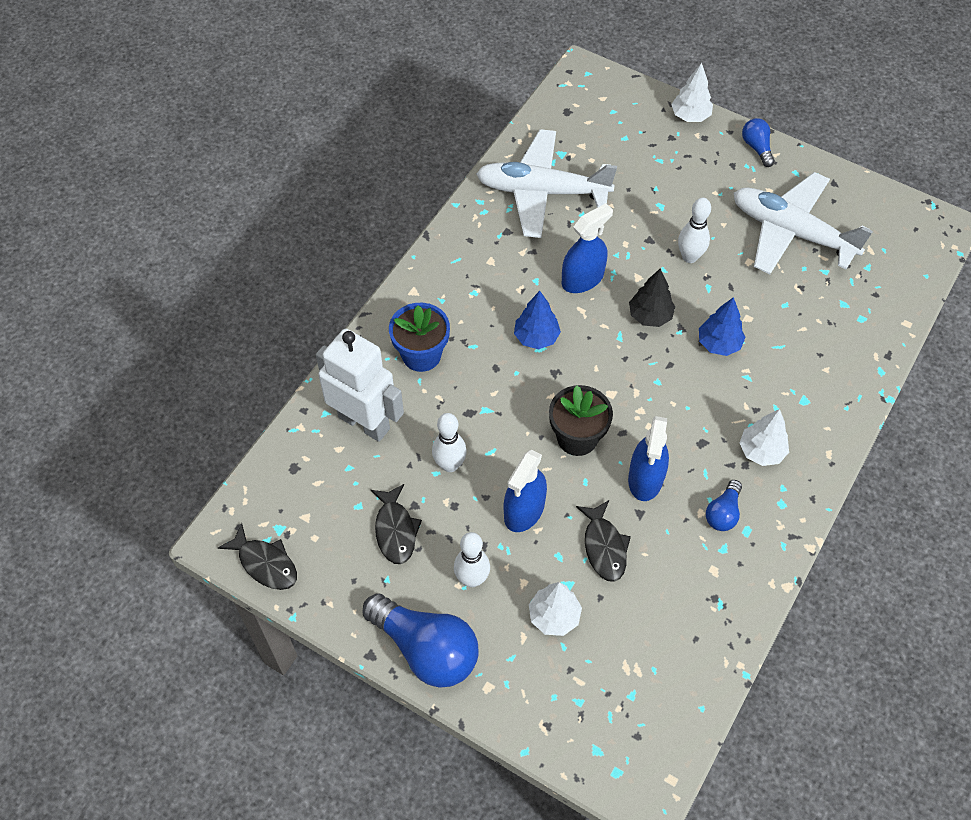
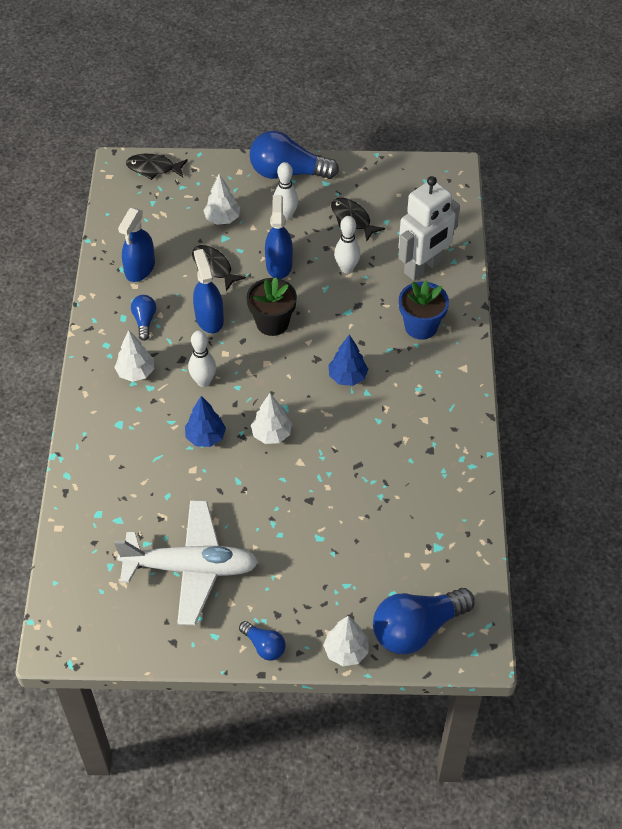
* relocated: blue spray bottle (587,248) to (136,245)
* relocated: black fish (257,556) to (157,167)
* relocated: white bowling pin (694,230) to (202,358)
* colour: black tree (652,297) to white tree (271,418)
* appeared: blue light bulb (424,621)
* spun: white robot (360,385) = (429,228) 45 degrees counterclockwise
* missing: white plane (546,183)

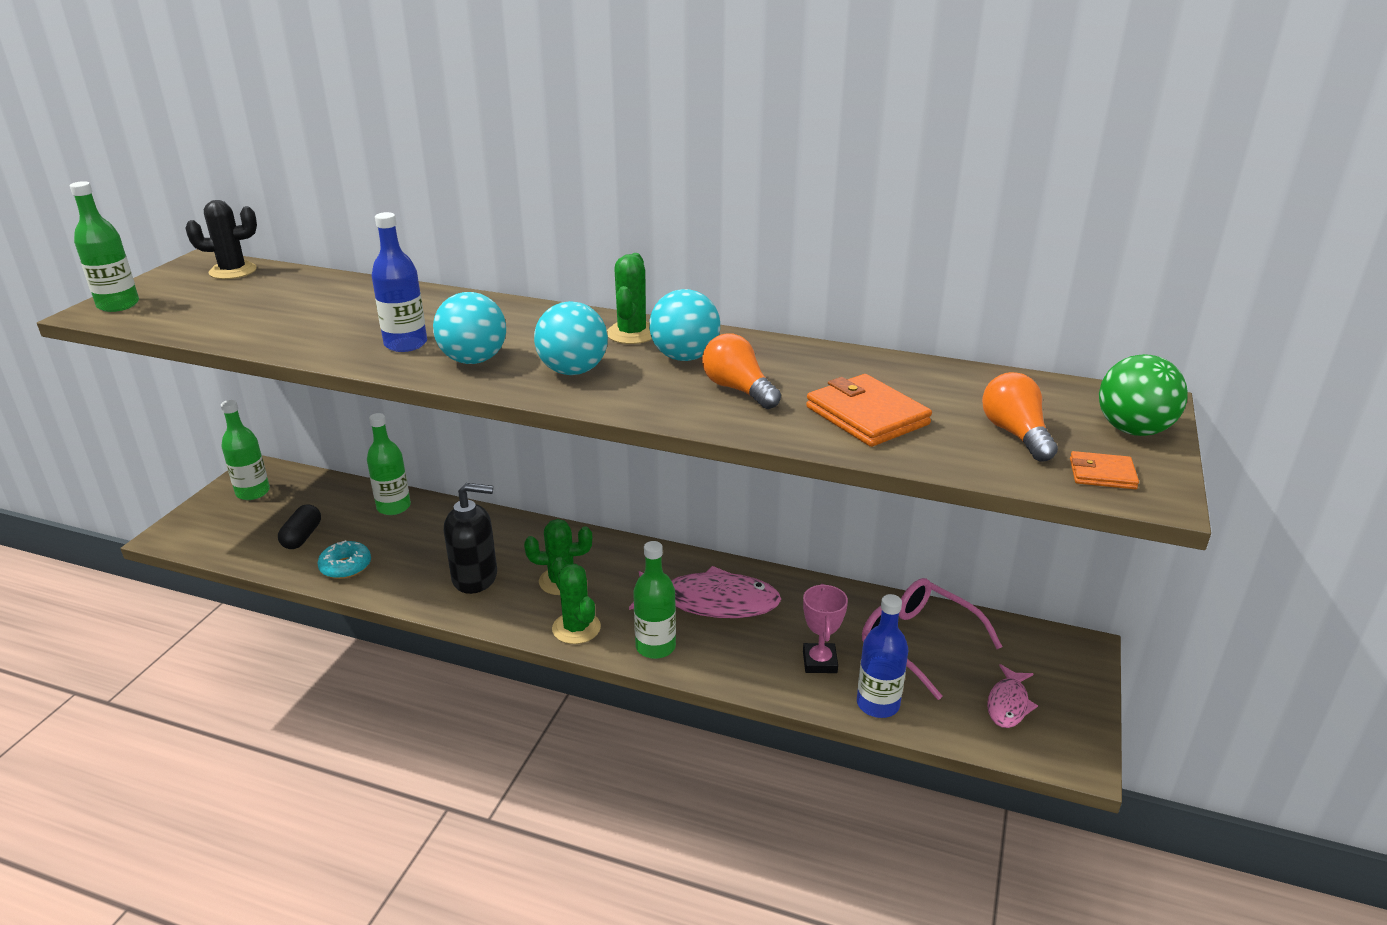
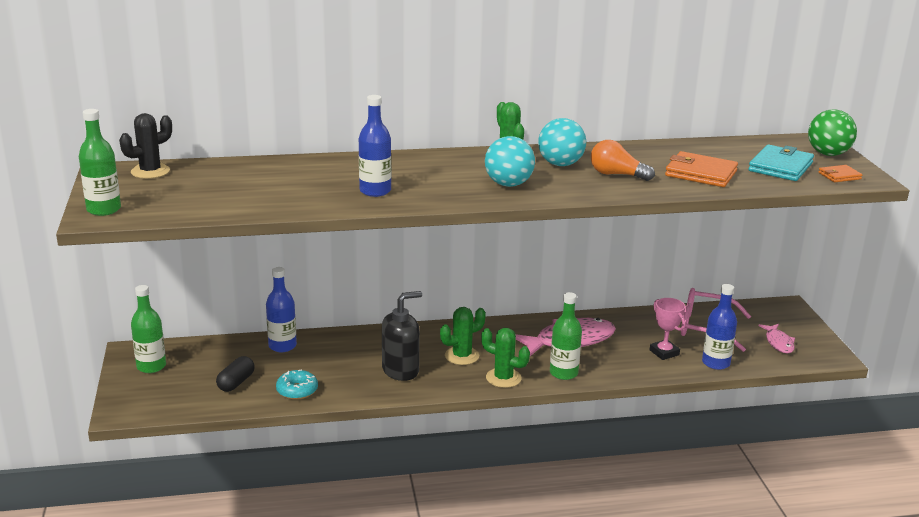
* spun: black capsule (299,526) = (235,374) 45 degrees clockwise
* colour: green bottle (389,464) to blue bottle (281,309)
* exchanged: orange light bulb (1020,417) to turquoise wallet (781,163)
* missing: turquoise ball (469,328)

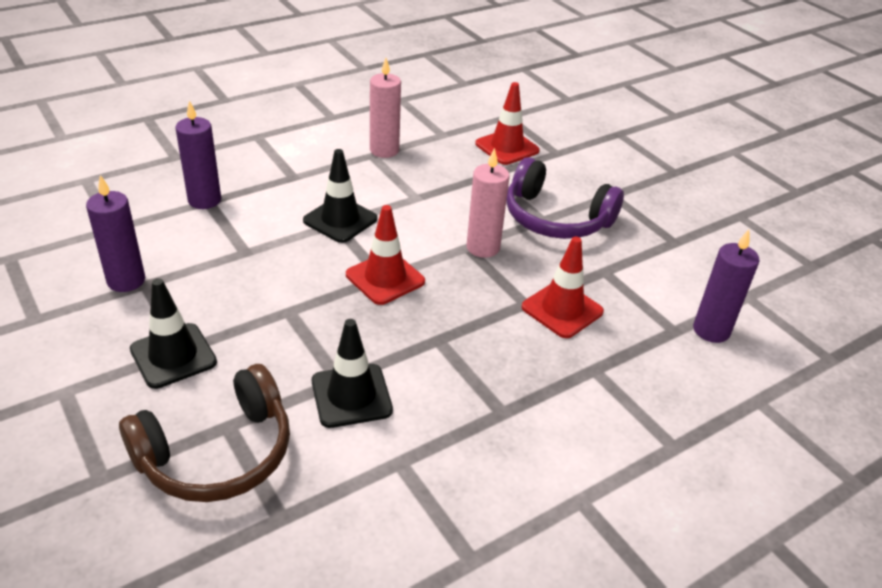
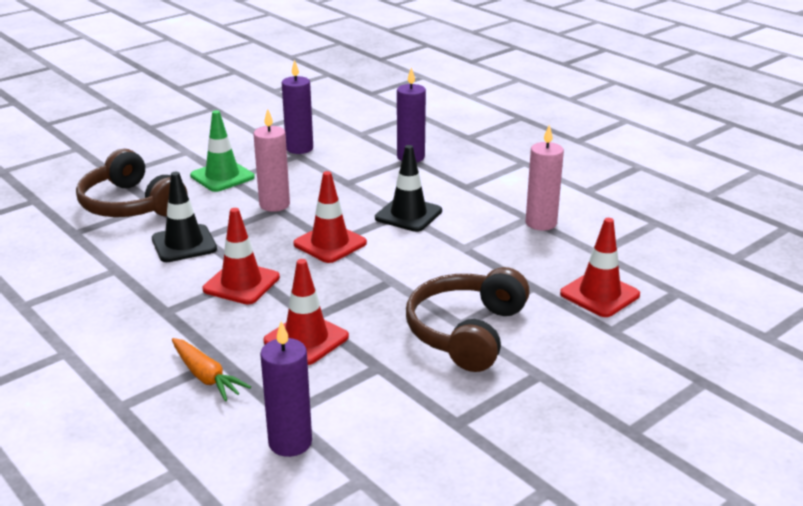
* appeared: orange carrot (211,369)
* colour: black traffic cone (173,333) to green traffic cone (222,151)
* appeared: red traffic cone (241,256)
* relocated: pink candle (488,203) to (271,160)
* colour: purple headphones (565,198) to brown headphones (468,319)

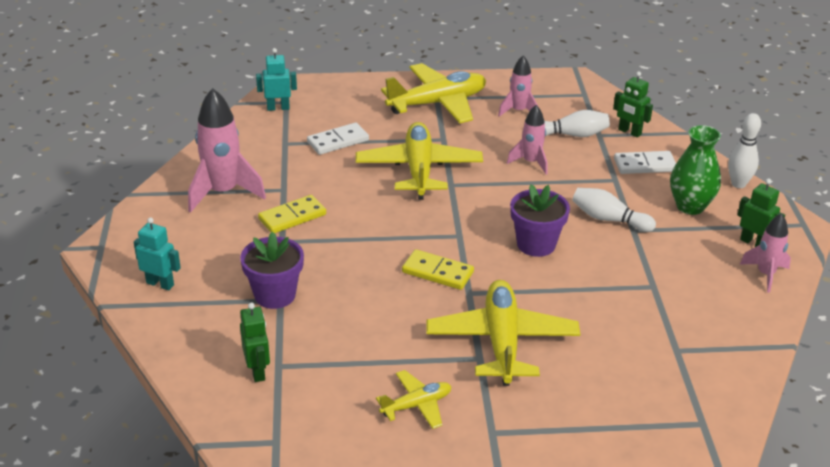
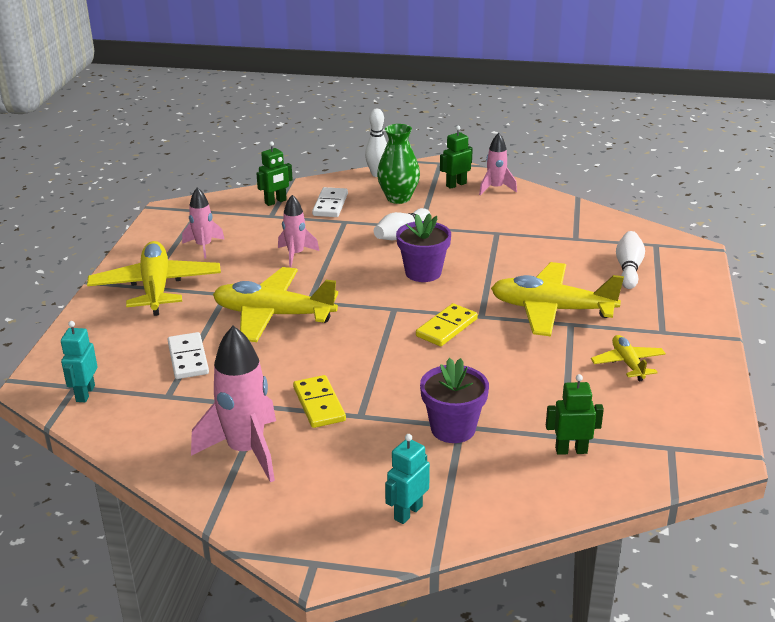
* relocated: white bowling pin (577,123) to (630,260)

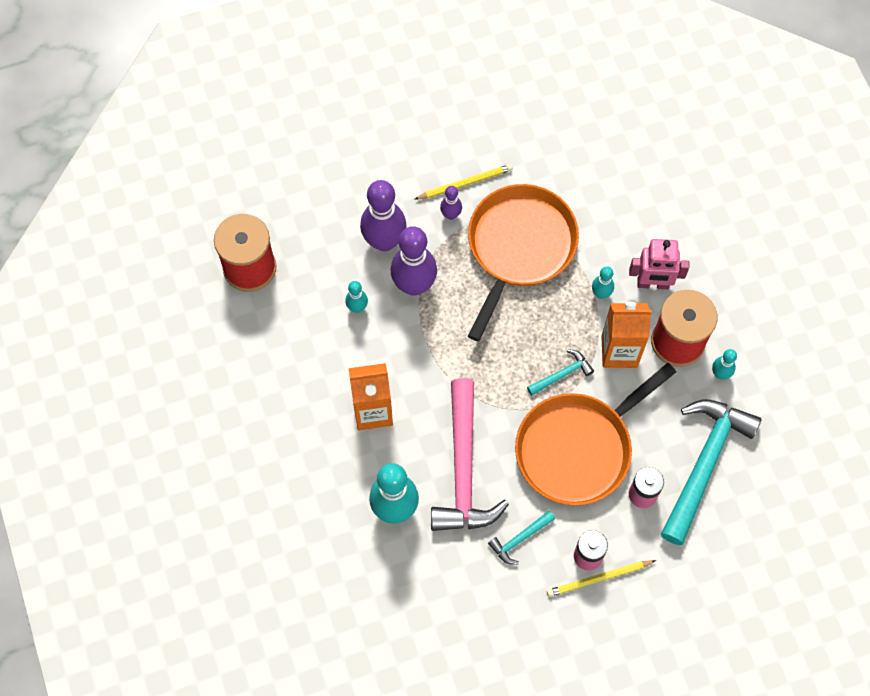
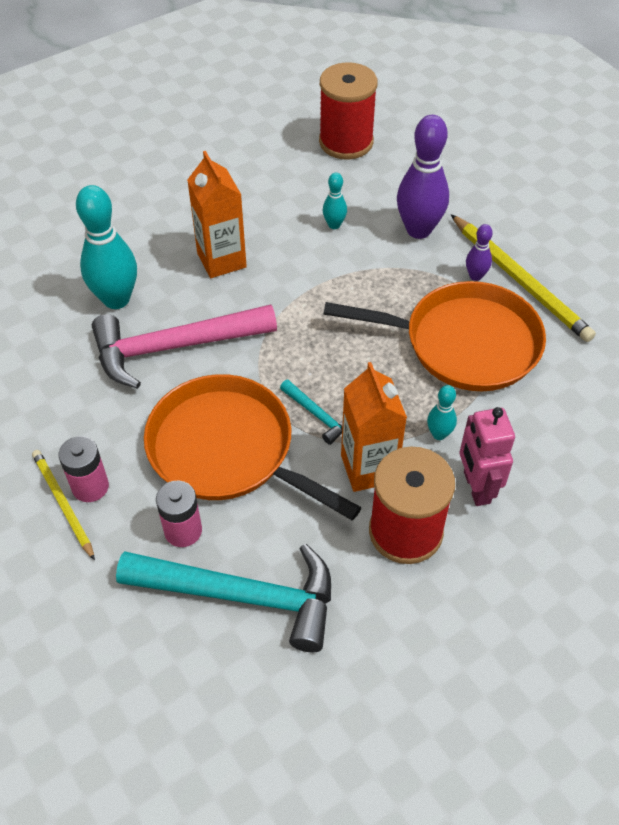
* size: yellow pencil (464,181) = (523,278) x1.68
* missing: purple bowling pin (414,260)
* missing: turquoise hammer (521,537)
* missing: turquoise bowling pin (724,364)

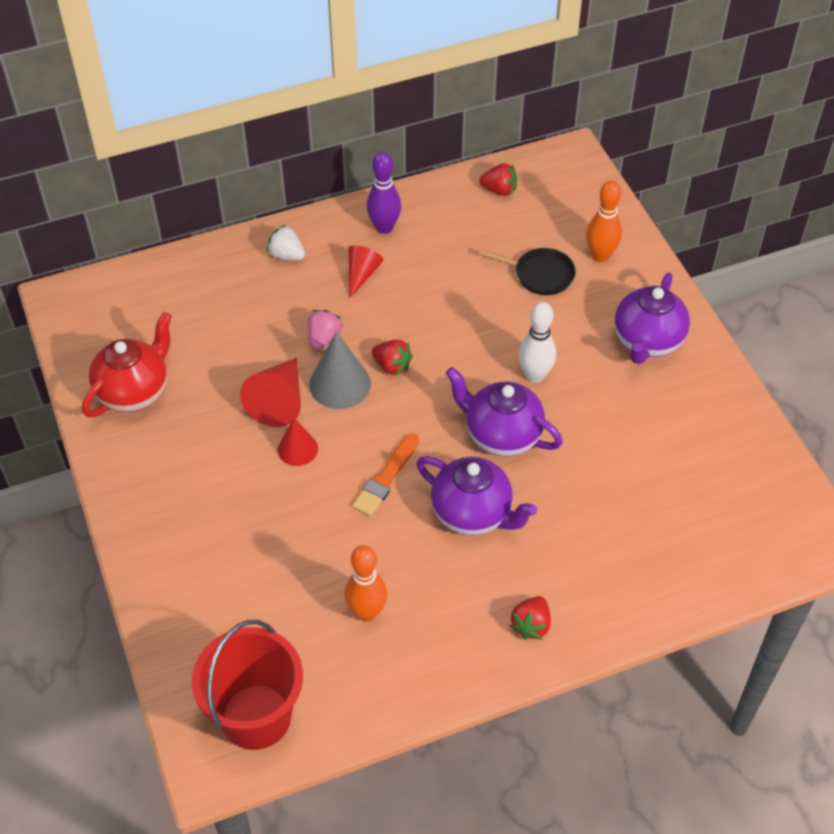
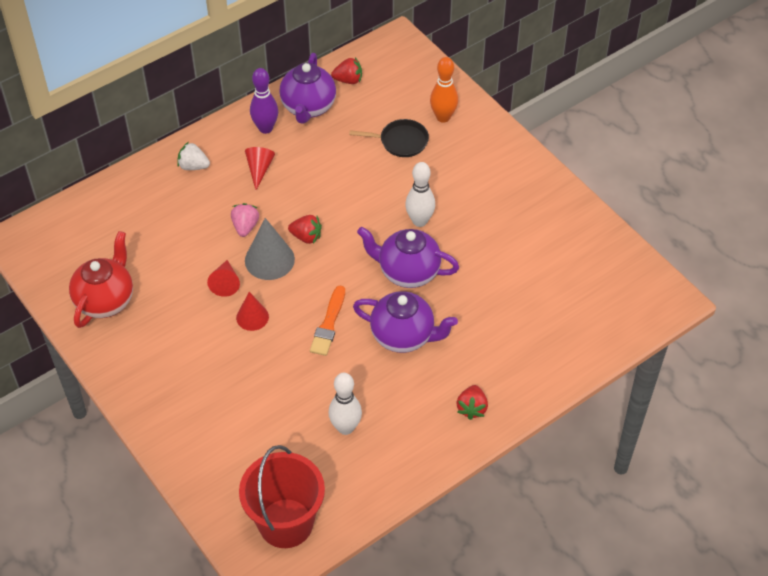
* size: red cone (270,392) = (223,278) x0.63
* relocated: purple teapot (652,318) to (307,88)
* colour: orange bowling pin (366,583) to white bowling pin (345,404)

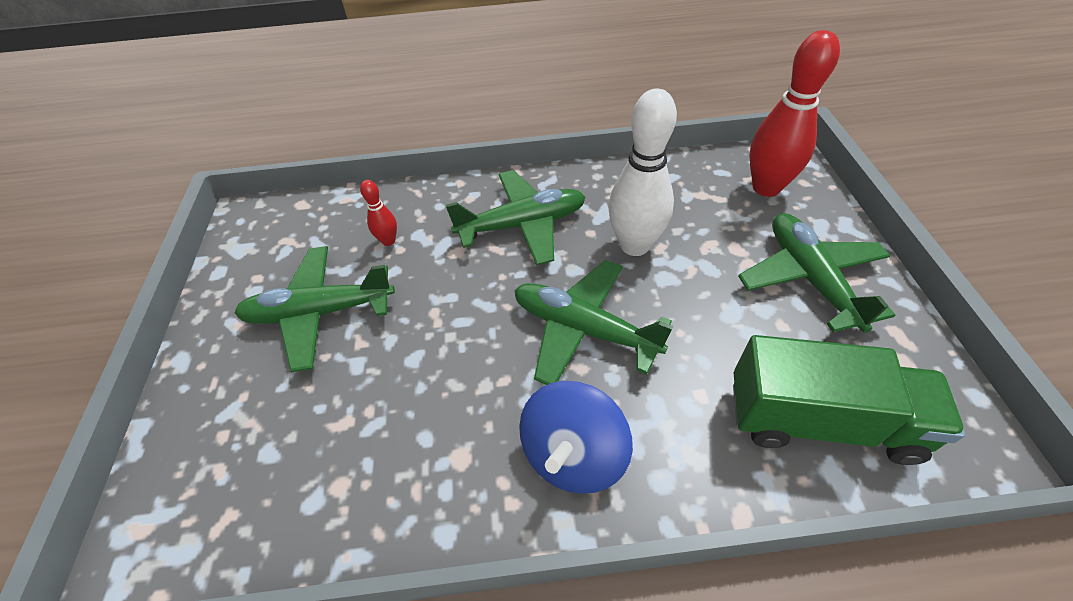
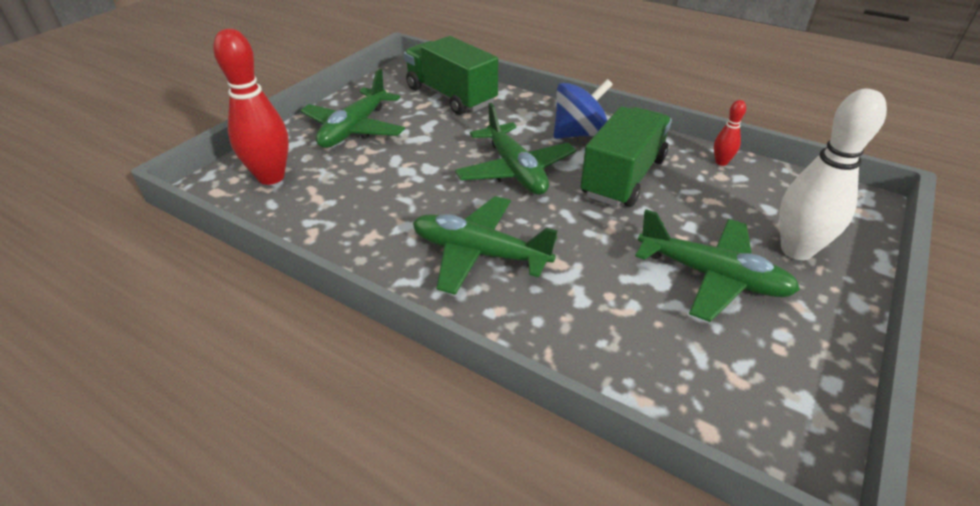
* appeared: green truck (626,156)
* relocated: red bowling pin (378,213) to (730,133)
* relocated: white bowling pin (642,172) to (833,174)

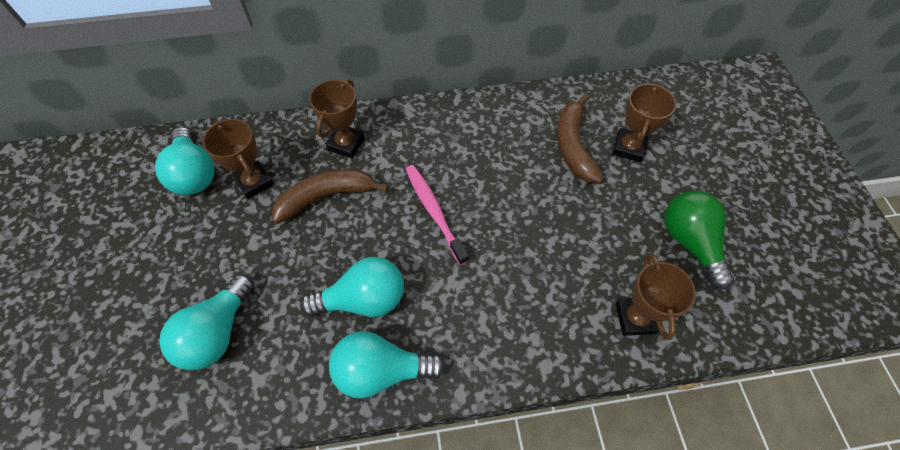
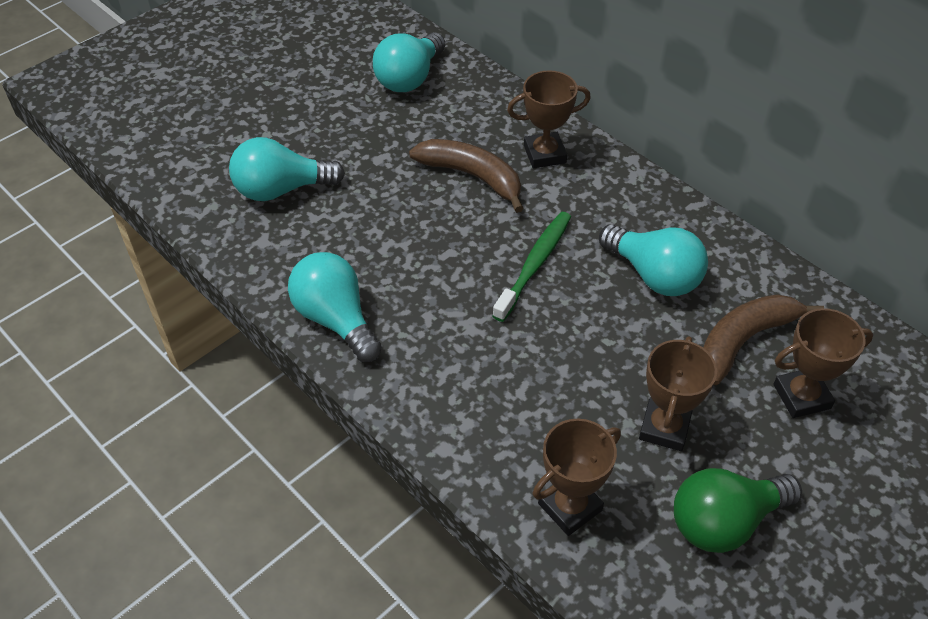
* colour: pink toothbrush (437,215) to green toothbrush (532,267)
* relocated: turquoise light bulb (352,287) to (653,260)
* relocated: brown trophy (238,159) to (678,393)
* spun: green light bulb (699,240) = (738,510) 150 degrees counterclockwise

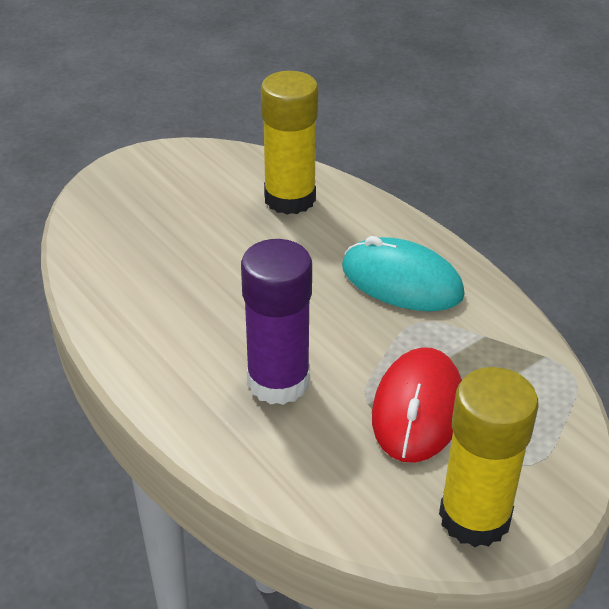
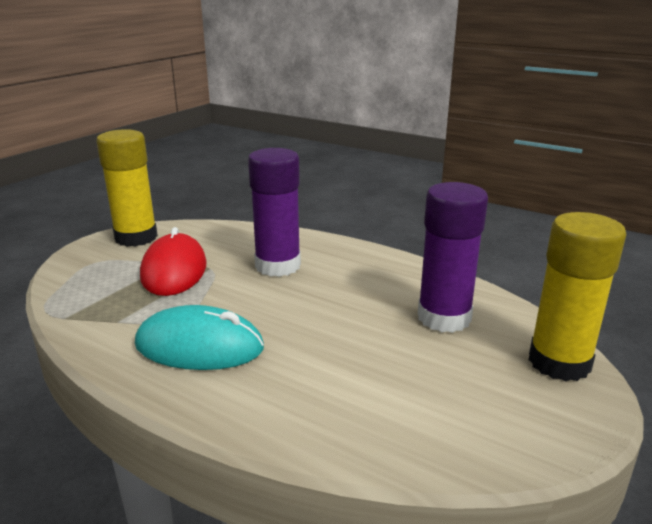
* appeared: purple glue stick (453,257)
* relocated: yellow glue stick (289,142) to (578,296)

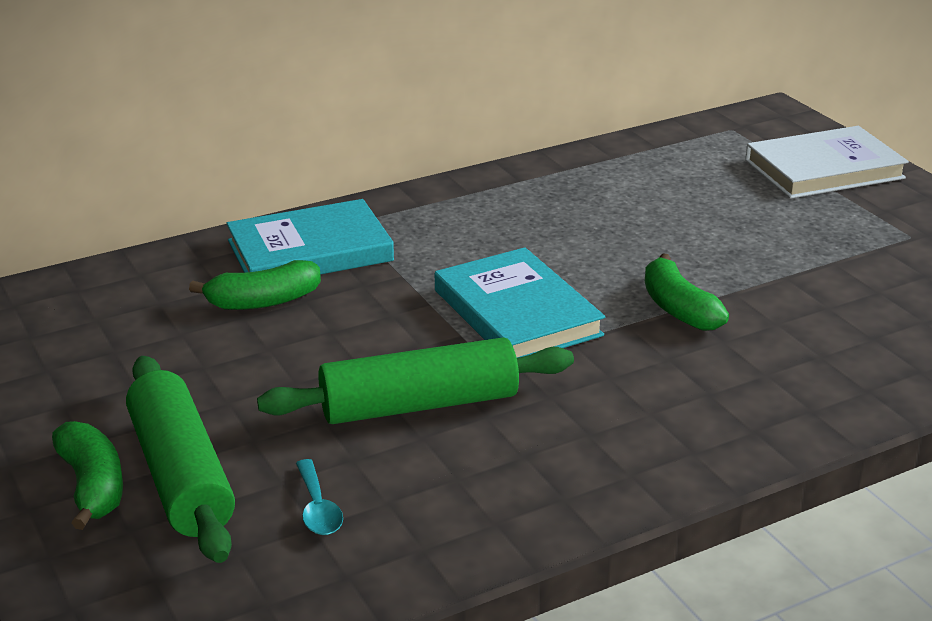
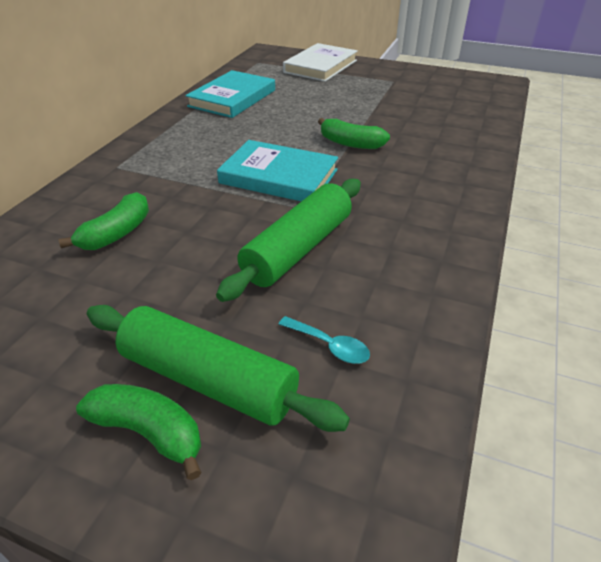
* relocated: turquoise book (310,237) to (230,94)

